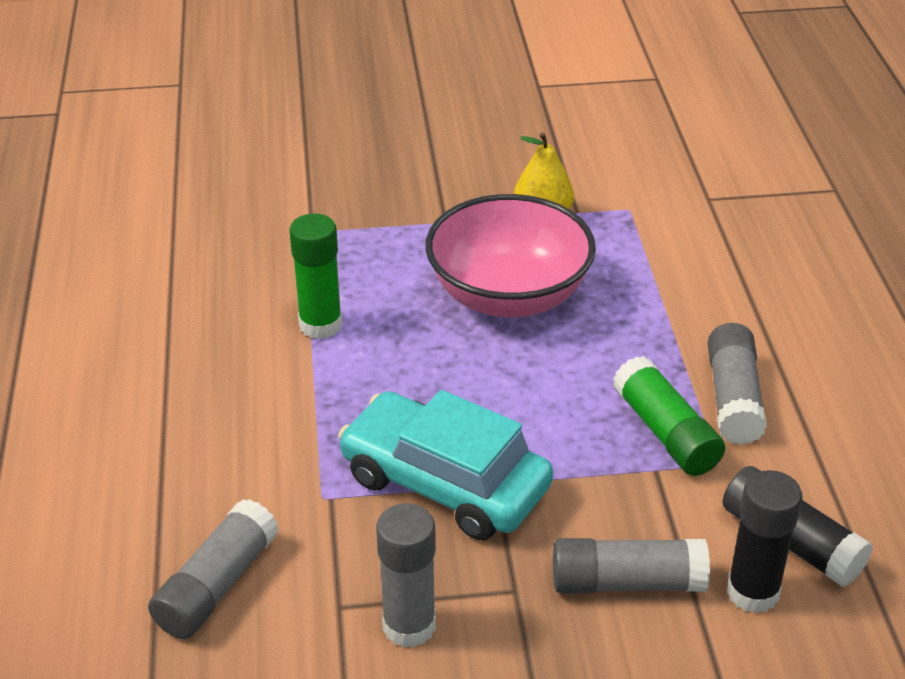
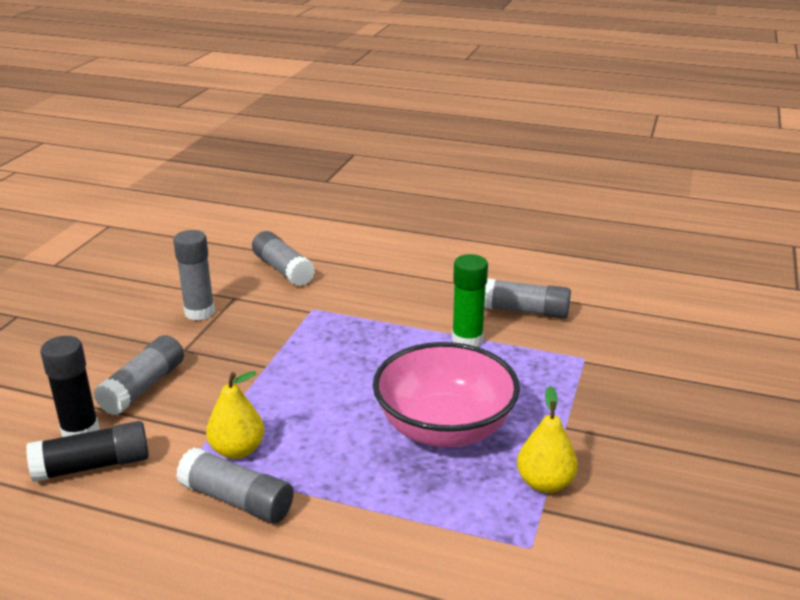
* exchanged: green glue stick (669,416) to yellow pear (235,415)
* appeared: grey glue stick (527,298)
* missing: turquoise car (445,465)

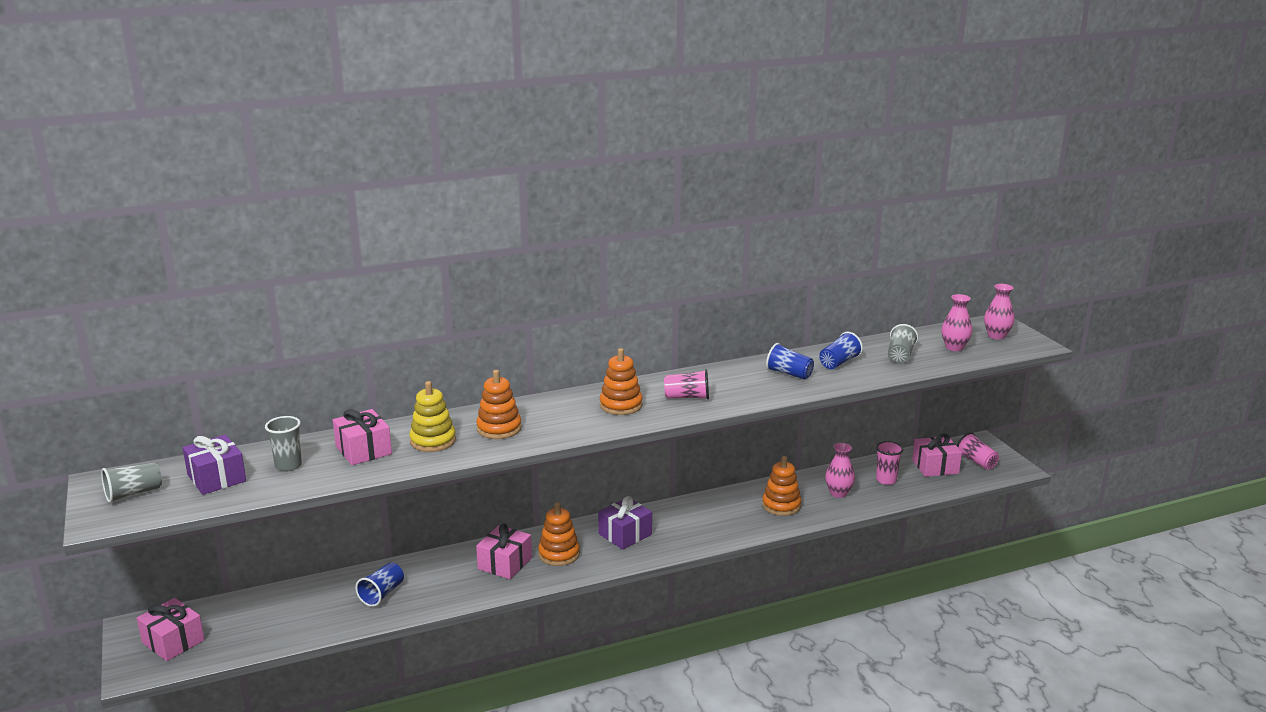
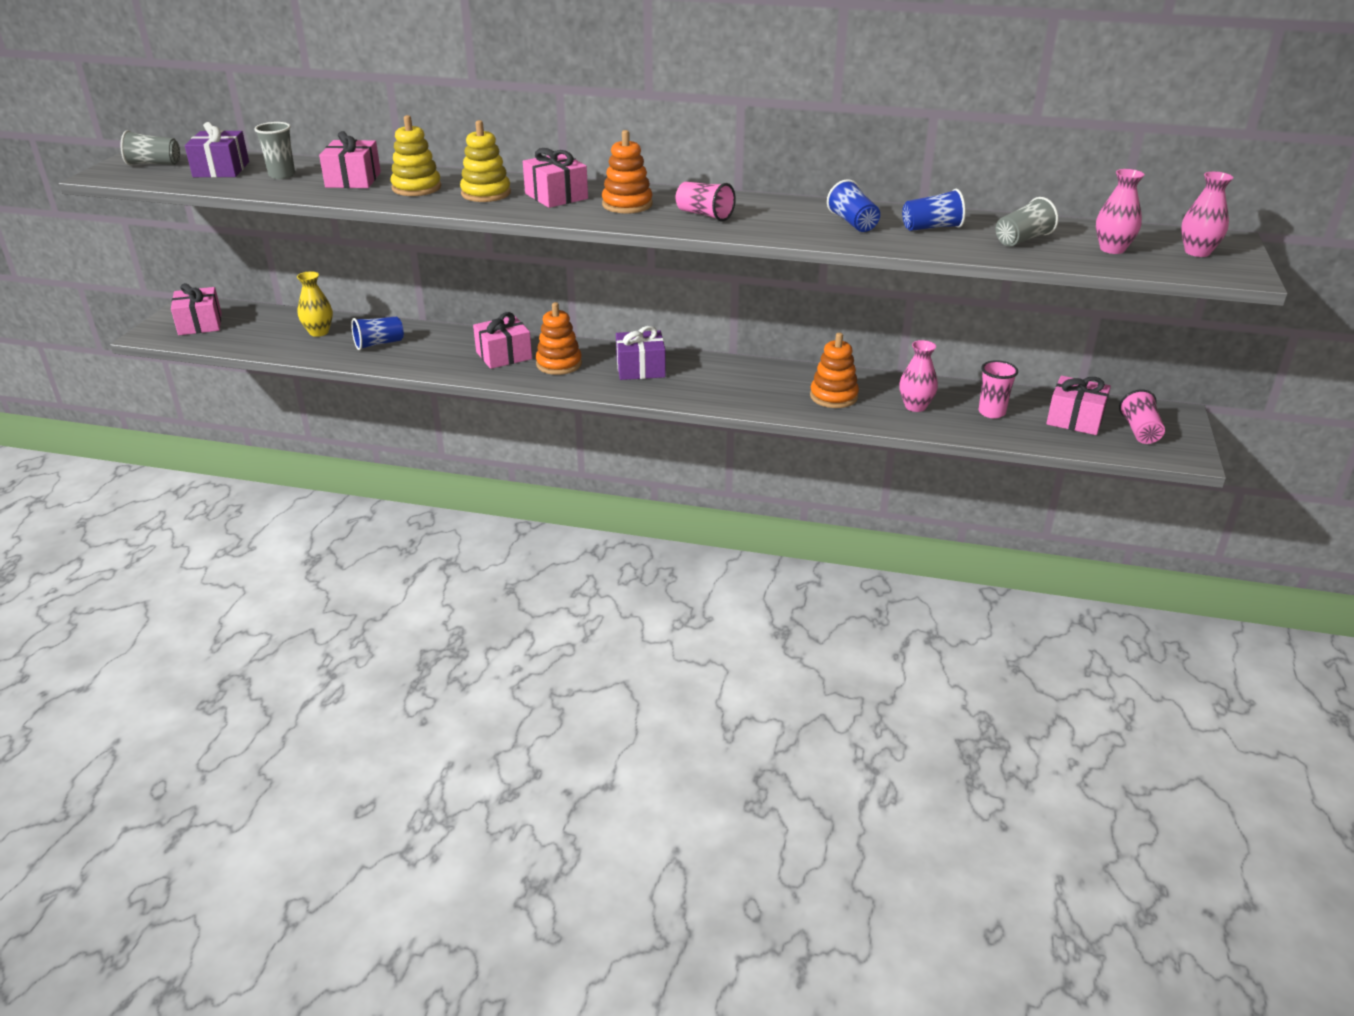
* appeared: yellow vase (315,304)
* colour: orange stacking toy (499,404) to yellow stacking toy (485,161)
* appeared: pink gift (555,178)

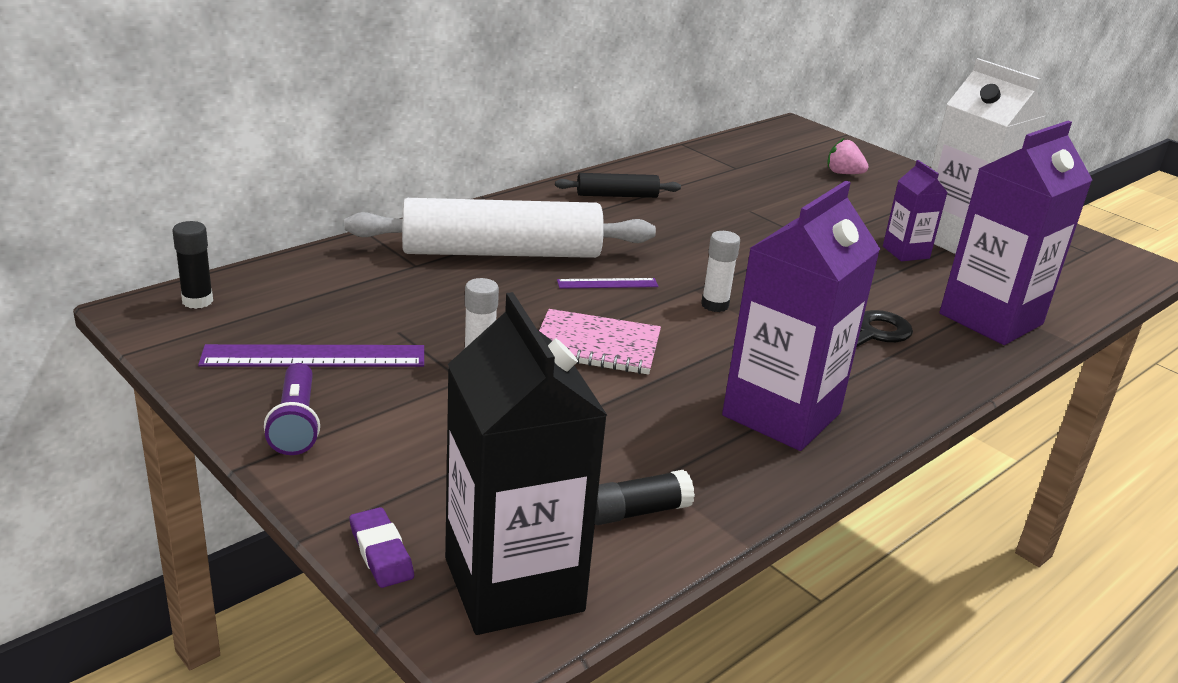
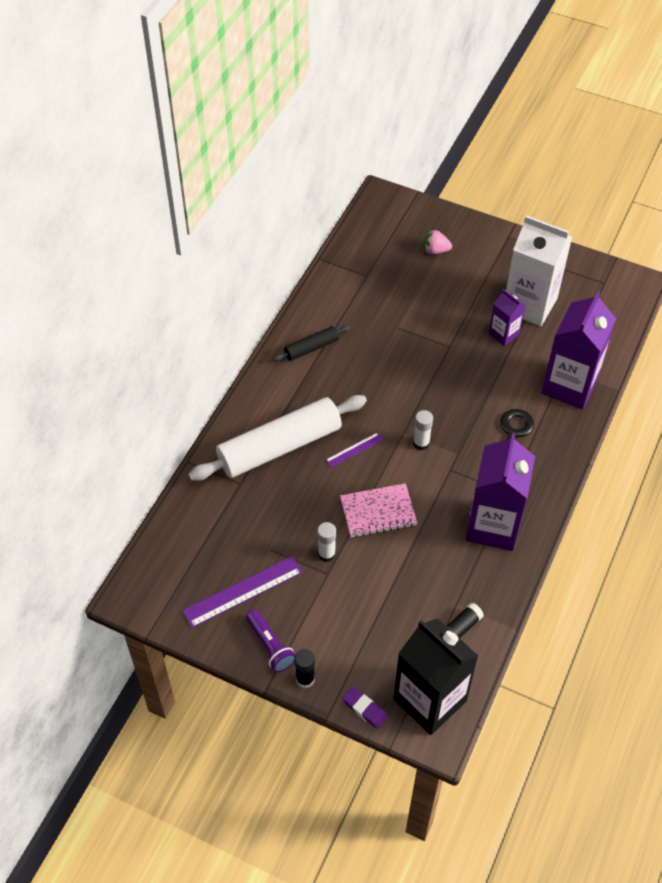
* relocated: black glue stick (193,265) to (305,668)

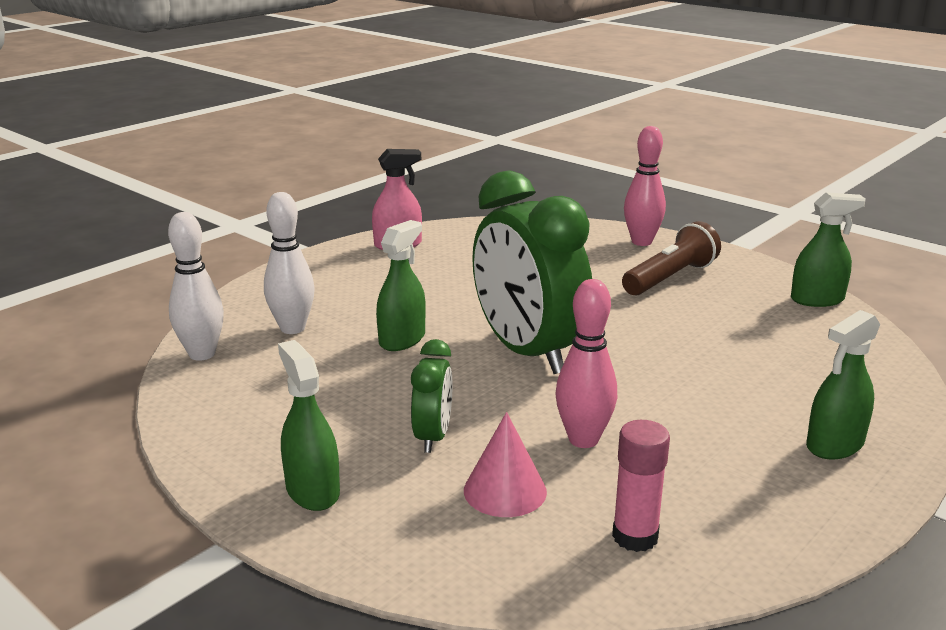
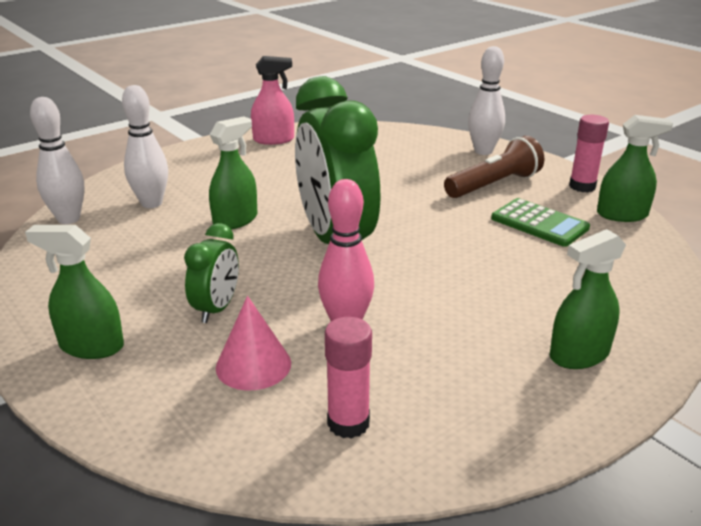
* spun: green spray bottle (309,425) = (74,292) 60 degrees counterclockwise
* colour: pink bowling pin (645,186) to white bowling pin (486,100)
* appeared: green calculator (540,222)
* appeared: pink glue stick (589,153)

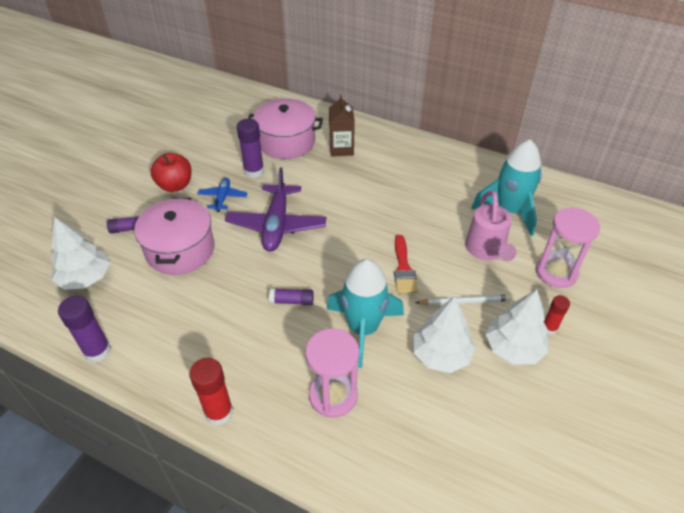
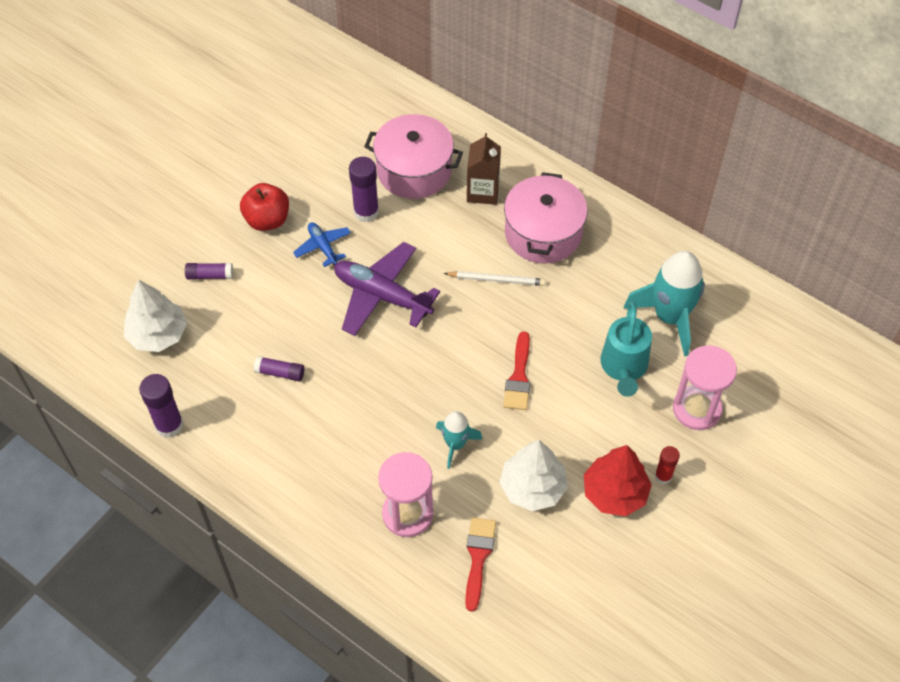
* relocated: purple glue stick (291,296) to (279,368)
* spun: blue plane (222,195) = (322,244) 45 degrees counterclockwise
* spun: purple plane (275,209) = (387,289) 105 degrees clockwise
* size: turquoise rocket (365,313) = (459,440) x0.55
* relocated: white pencil (463,299) to (495,278)
* appeared: red brush (480,564)
* relocated: pink pot (174,236) to (546,218)
* colour: white tree (517,326) to red tree (618,480)
* colour: pink watering can (490,225) to turquoise watering can (626,349)
* missing: red glue stick (211,391)

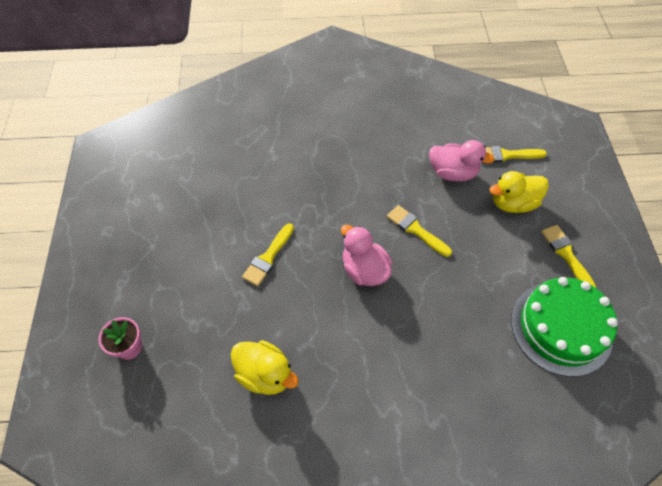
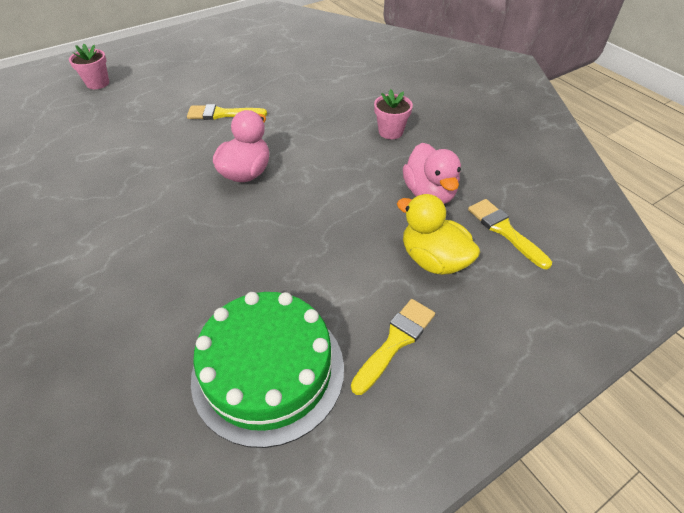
* appeared: pink flower pot (393,114)
* missing: yellow duck (265,367)
* missing: yellow brush (419,231)

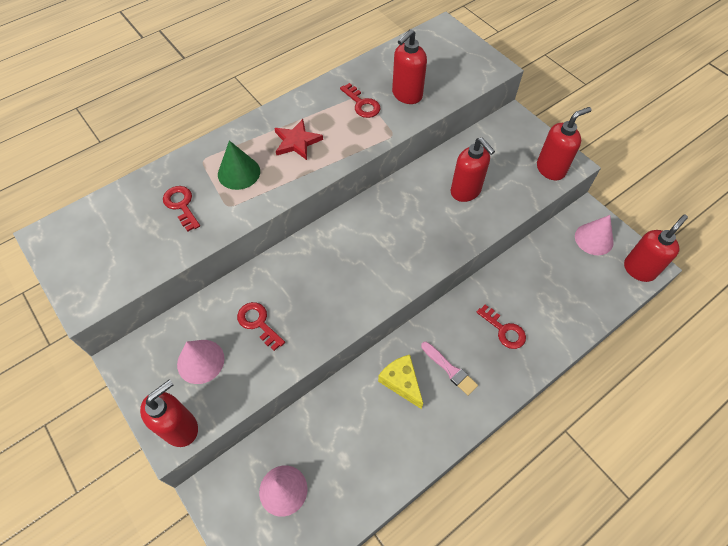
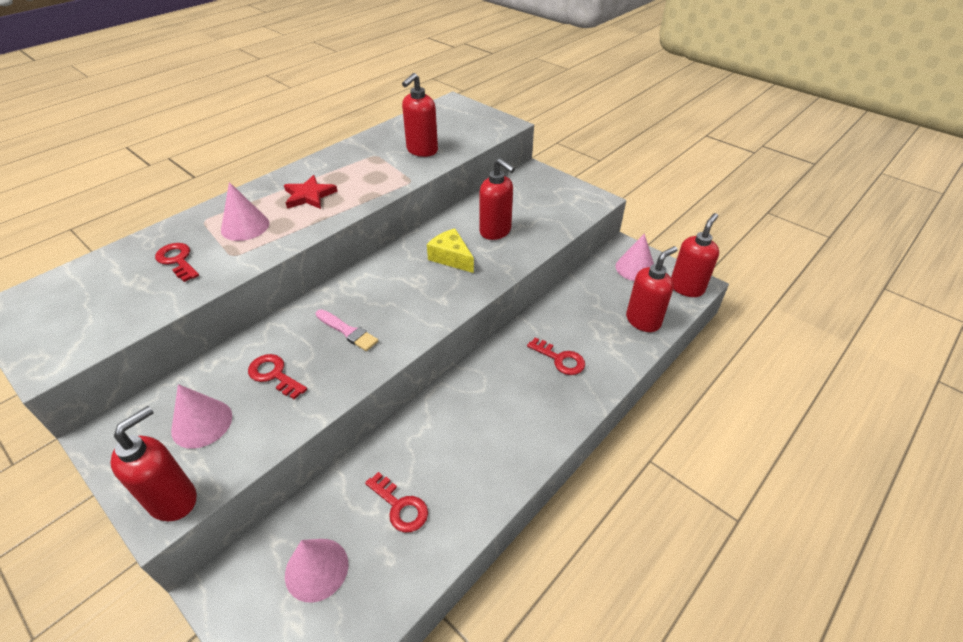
* colour: green cone (239,165) to pink cone (245,211)
* relocated: pink brush (449,368) to (347,330)
* relocated: red key (360,100) to (396,502)
* relocated: yellow cheese (400,382) to (450,250)
* relocated: red soap dispenser (564,144) to (652,289)

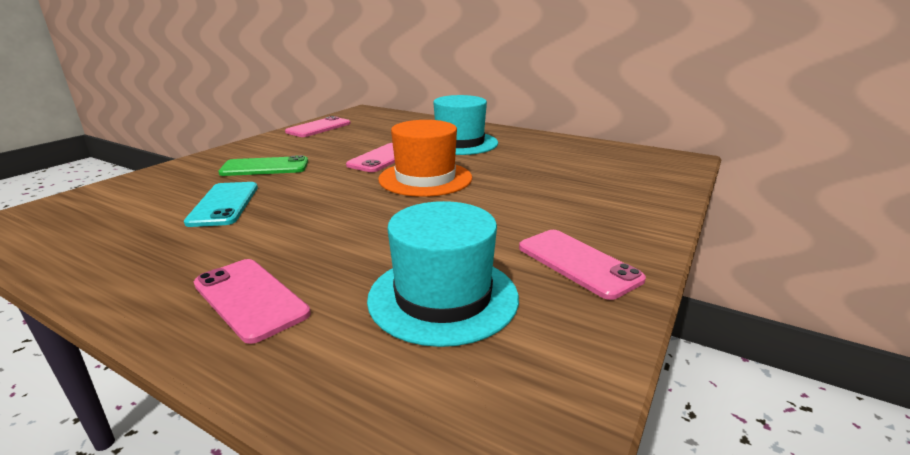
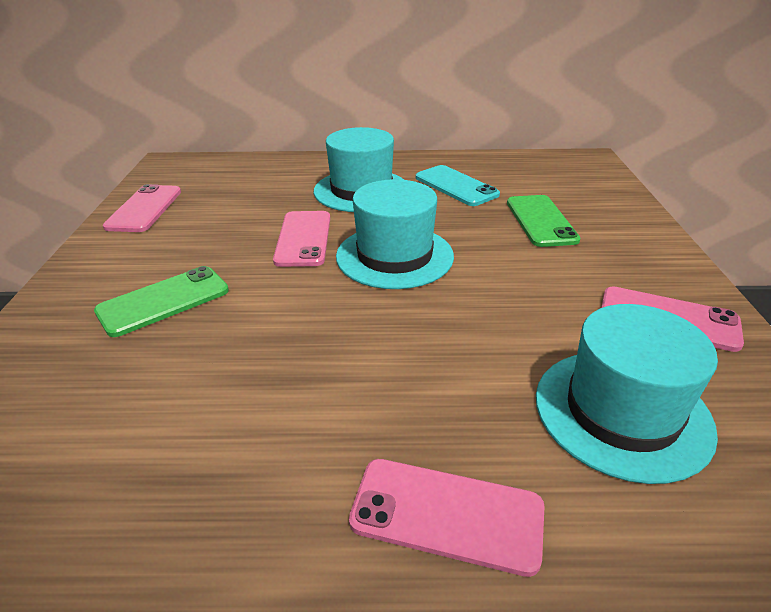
* colour: orange hat (425,158) to turquoise hat (395,234)
* relocated: turquoise phone (221,204) to (458,185)
* appeared: green phone (544,221)

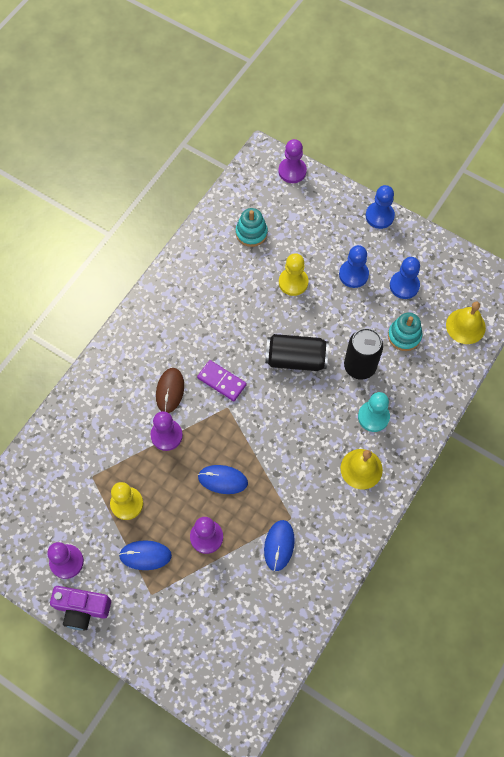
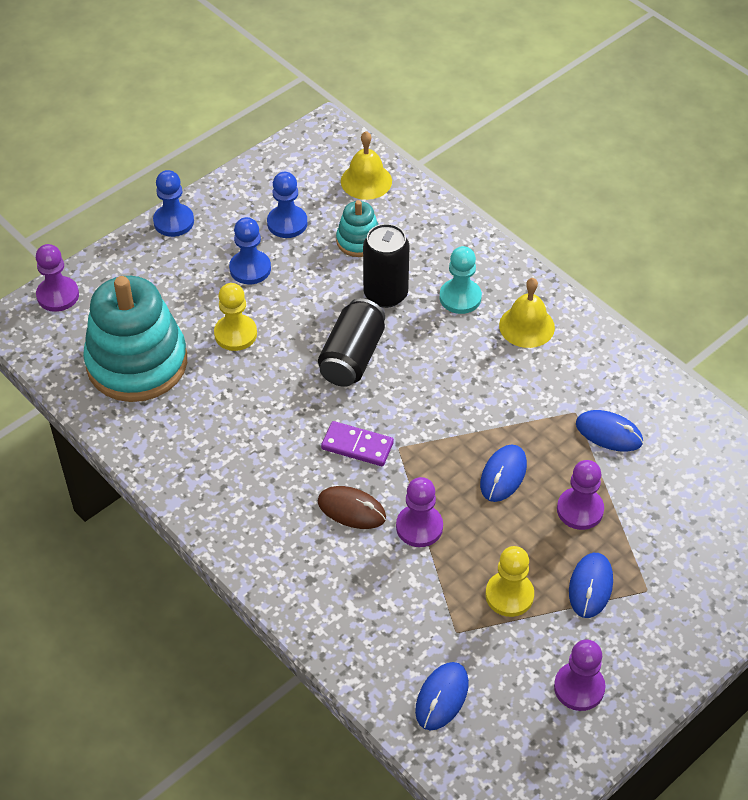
* size: turquoise stacking toy (252,227) = (135,339) x2.11
* spun: purple domino (222,380) = (357,443) 60 degrees clockwise
* appeared: blue mouse (442,696)
* missing: purple camera (80,608)

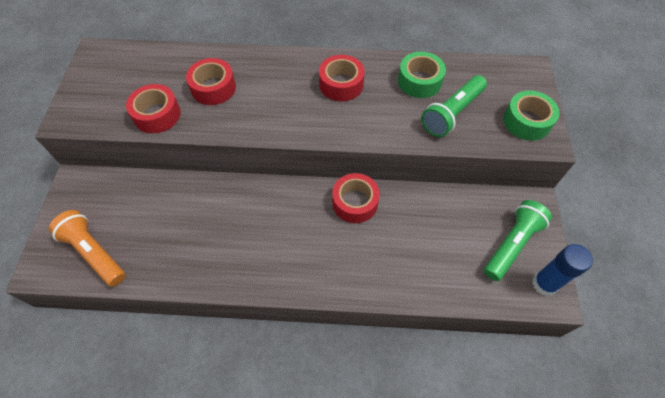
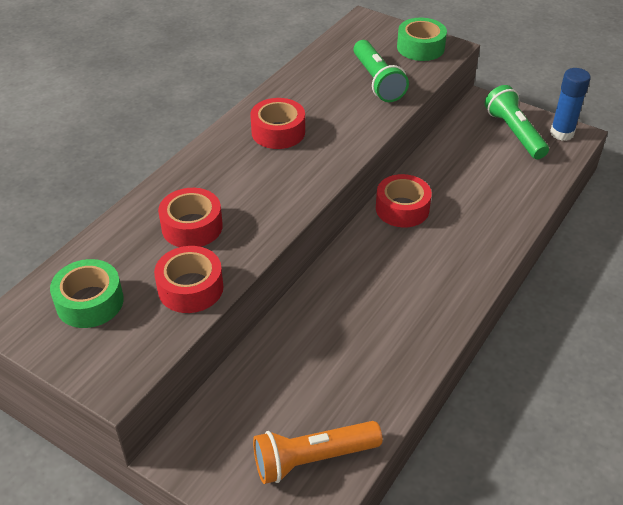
* relocated: green tape (422,75) to (87,293)

